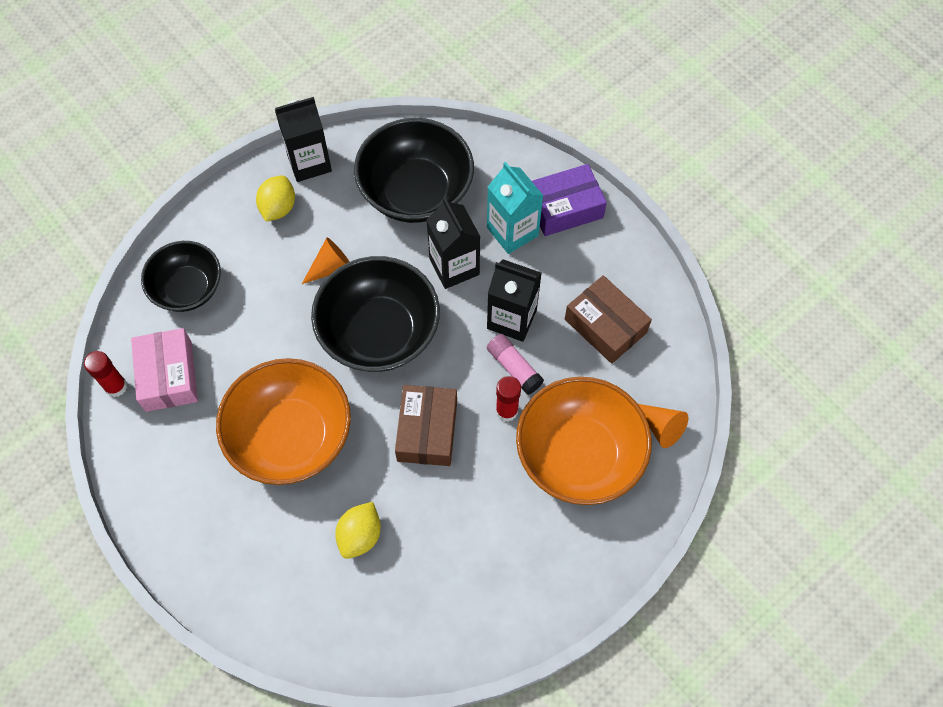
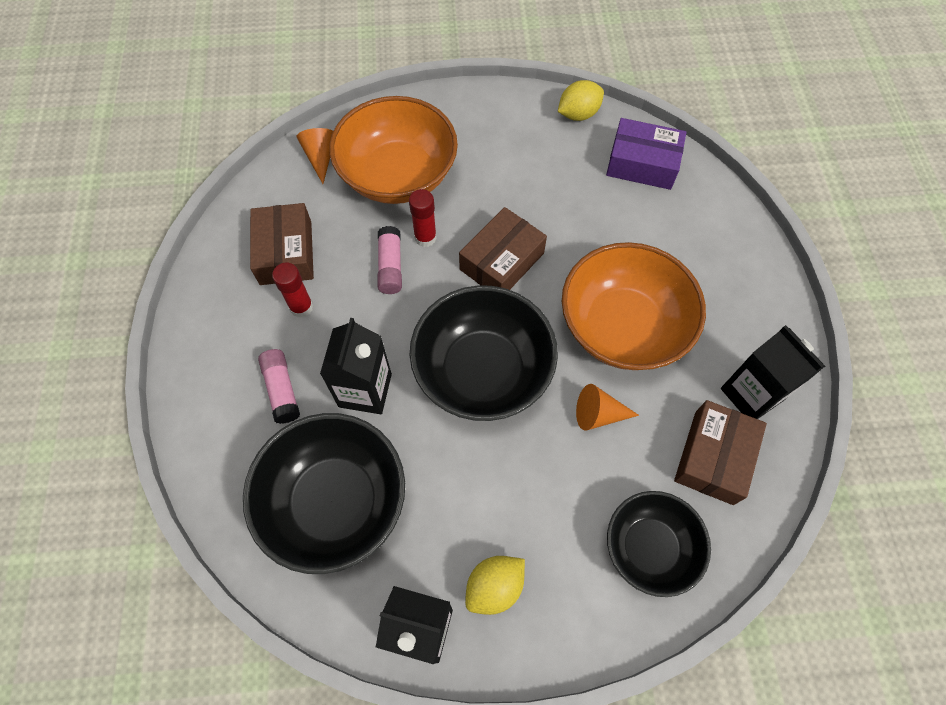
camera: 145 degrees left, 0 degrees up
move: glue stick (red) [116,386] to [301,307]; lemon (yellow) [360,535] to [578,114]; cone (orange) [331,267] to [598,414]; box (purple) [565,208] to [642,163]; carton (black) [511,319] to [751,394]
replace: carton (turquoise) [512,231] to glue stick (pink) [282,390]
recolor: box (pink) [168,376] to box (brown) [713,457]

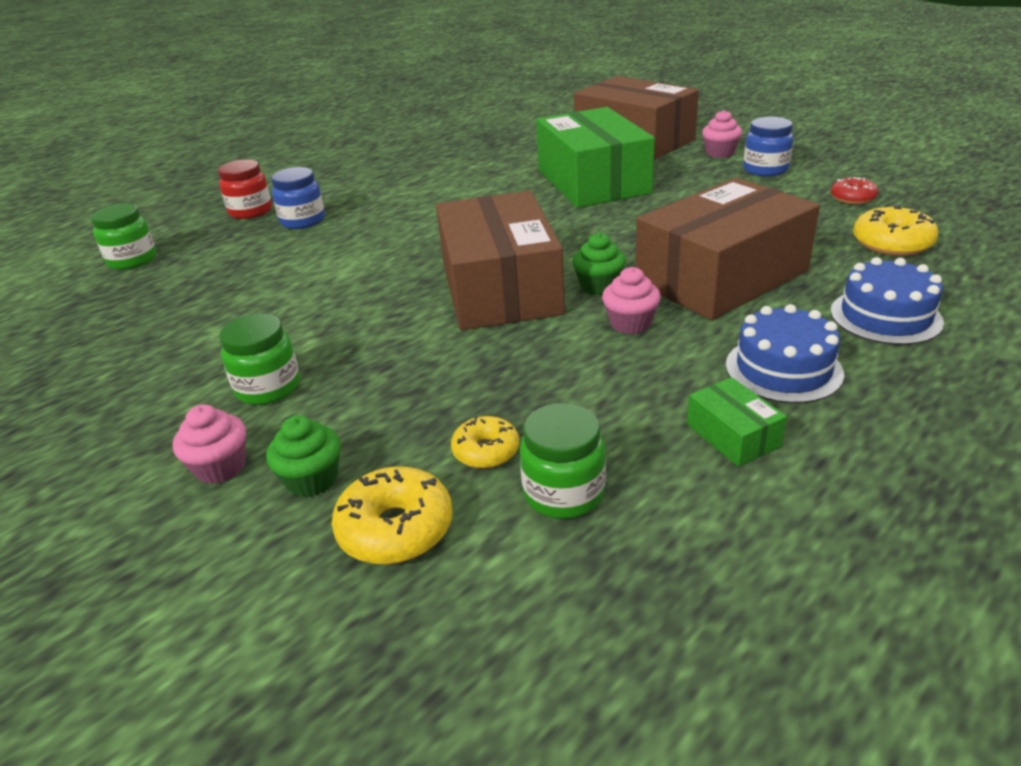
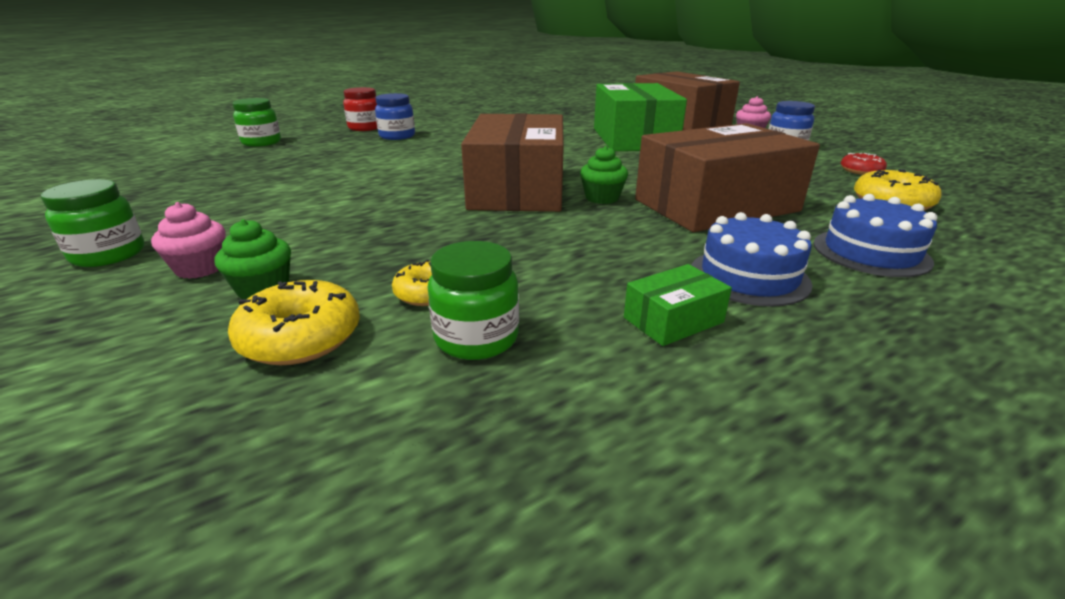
camera: 10 degrees right, 5 degrees down
delete: cupcake (pink) [630,323]
move: jar (green) [268,388] to [108,255]
rotate: box (green) [732,435] = [673,320] 75 degrees clockwise

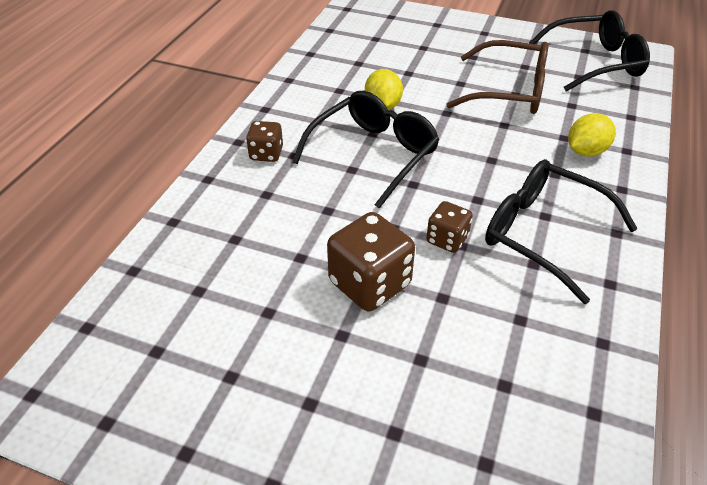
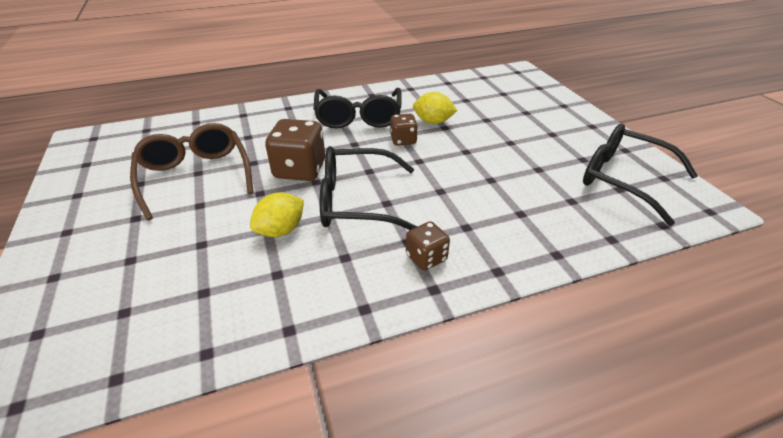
camera: 130 degrees left, 5 degrees down
move: dice (brown) [370,283] to [300,170]; lemon (yellow) [586,151] to [433,122]; glasses (black) [595,62] to [623,179]

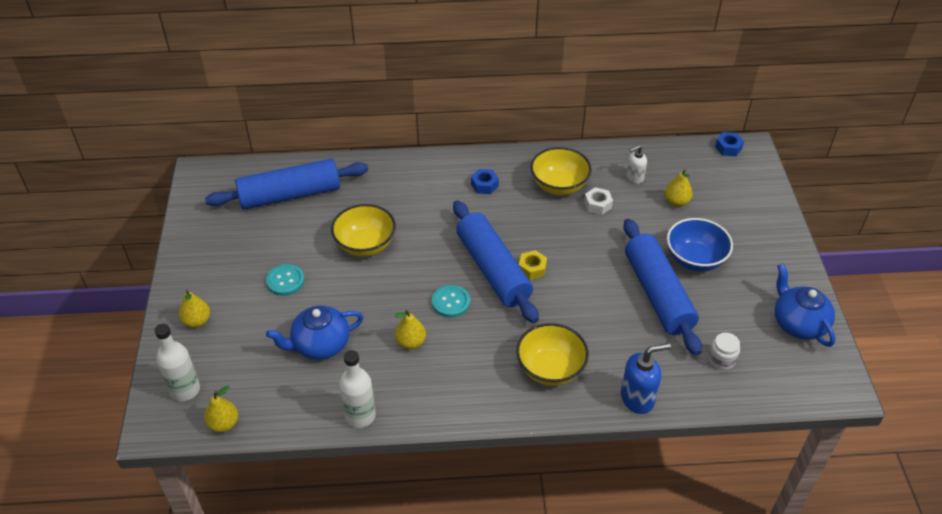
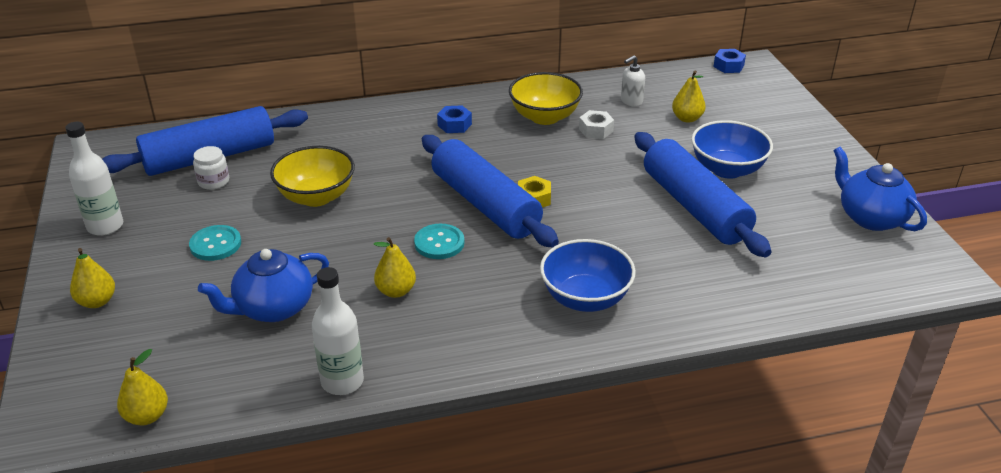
camera: 10 degrees left, 10 degrees down
delete: soap dispenser (blue) [637,398]
move: bottle (white) [185,390] to [105,226]; jar (white) [721,359] to [213,181]
recolor: bowl (yellow) [550,369] to bowl (blue) [585,298]

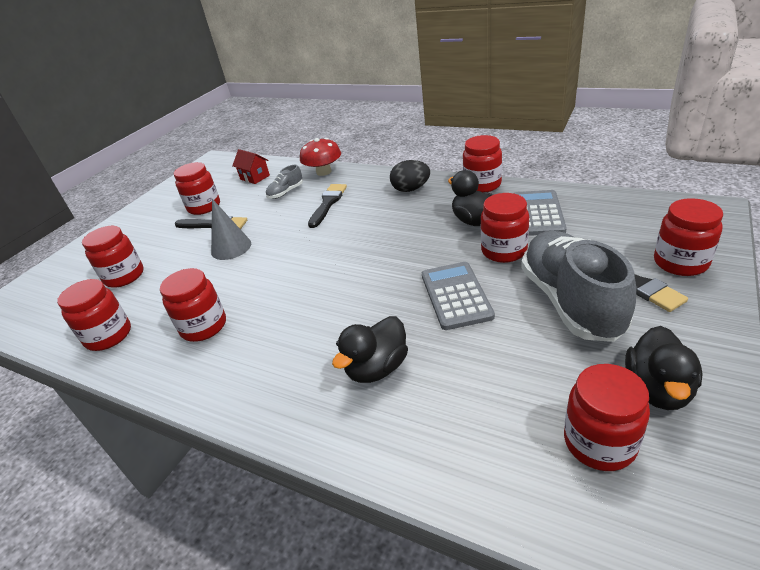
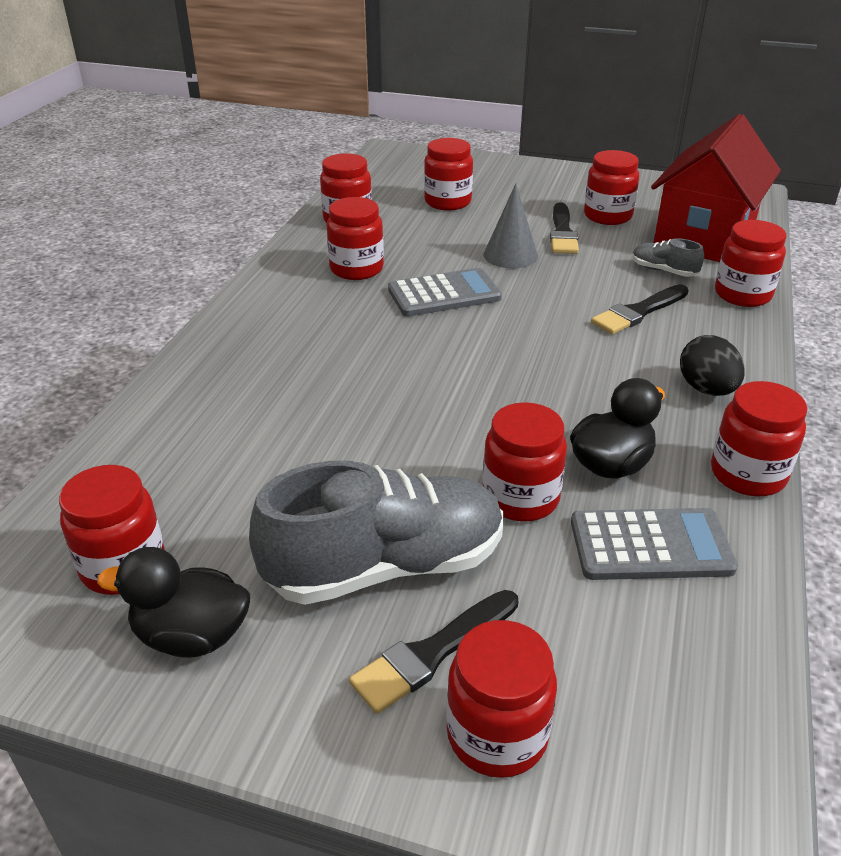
camera: 75 degrees right, 0 degrees up
delete: duck (black) [377,368]
move: calculator (grey) [456,295] to [444,294]
replace: mushroom (red) [324,172] to jar (red) [742,295]
rotate: brush (black) [328,203] = [638,312] 135 degrees clockwise
resize: house (red) [255,177] = [704,237] x2.41

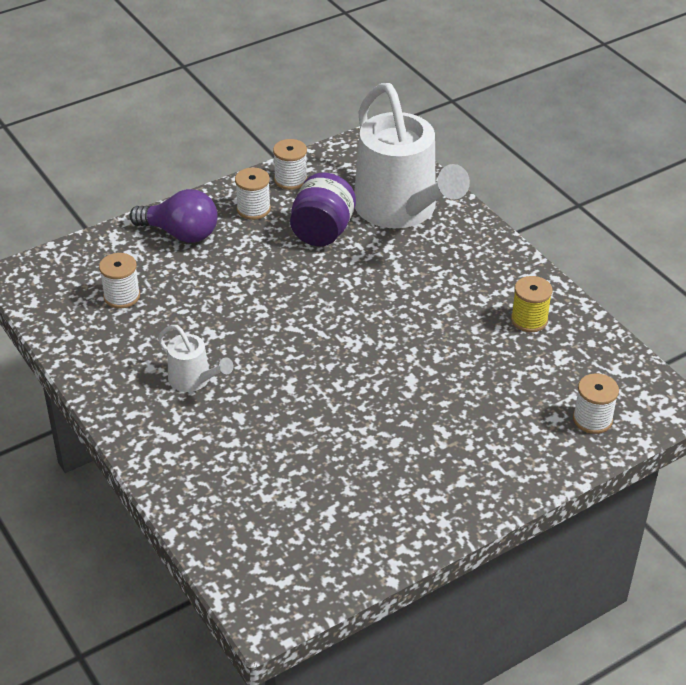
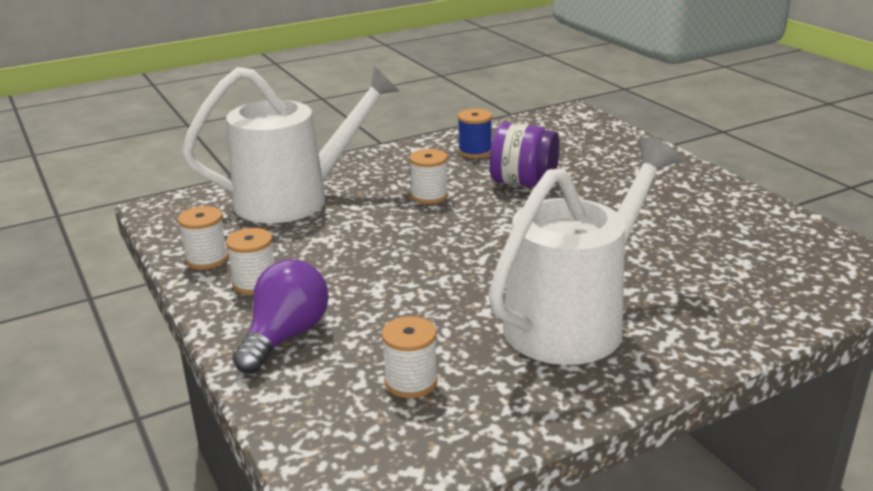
camera: 85 degrees left, 15 degrees down
move: spool (white) [592,419] to [429,196]; jar (purple) [322,232] to [523,183]
recolor: spool (yellow) [529,320] to spool (blue) [475,151]
resize: watering can (white) [194,380] = [574,320] x2.25

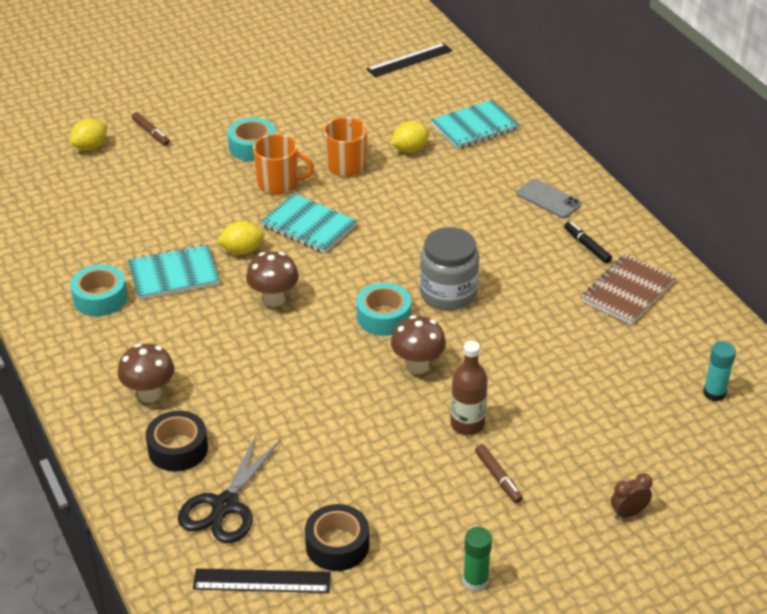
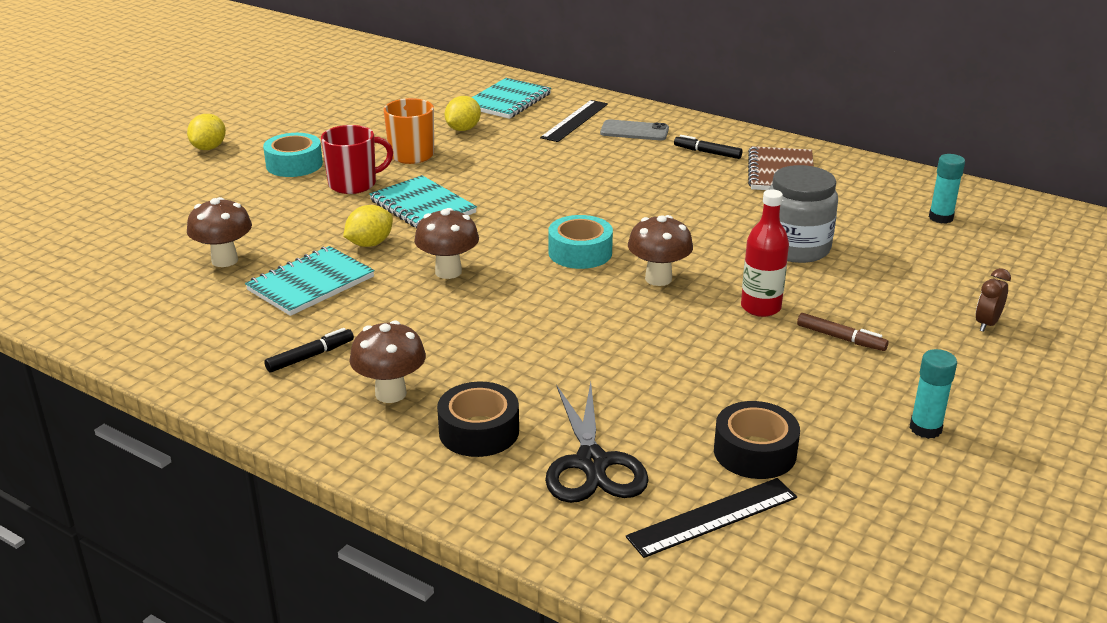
camera: 30 degrees left, 10 degrees down
delete: tape (turquoise) [100,298]; marker (brown) [151,133]
insert: mushroom (brown) [224,260]; marker (black) [310,356]
move: lemon (yellow) [90,147] to [209,148]; ruler (black) [409,60] to [574,121]; jar (grey) [448,293] to [796,248]
recolor: mug (orange) [278,183] to mug (red) [354,184]; bottle (brown) [467,424] to bottle (red) [760,307]; glue stick (green) [475,581] to glue stick (turquoise) [925,428]
rotate: notebook (turquoise) [308,226] = [422,207] 45 degrees clockwise

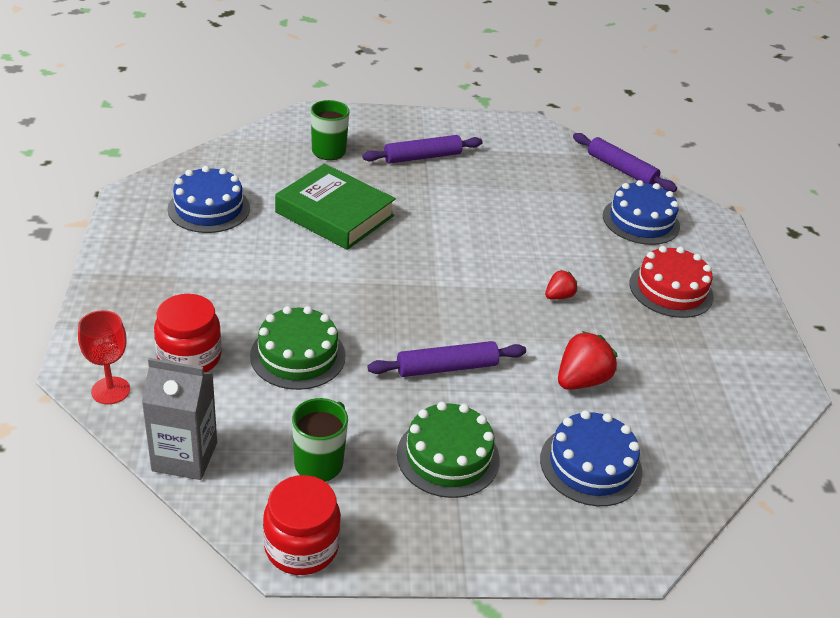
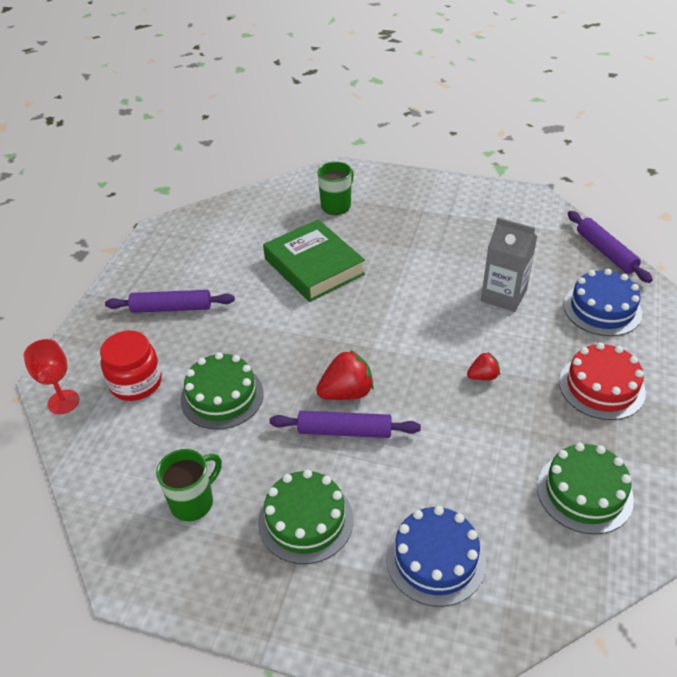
camera: 25 degrees right, 5 degrees up
delete: cake (blue) [209,208]; jar (red) [301,546]
insert: cake (green) [584,492]
move: rolling pin (purple) [422,157] to [171,308]; strawberry (red) [581,380] to [346,392]; carton (grey) [184,456] to [503,295]

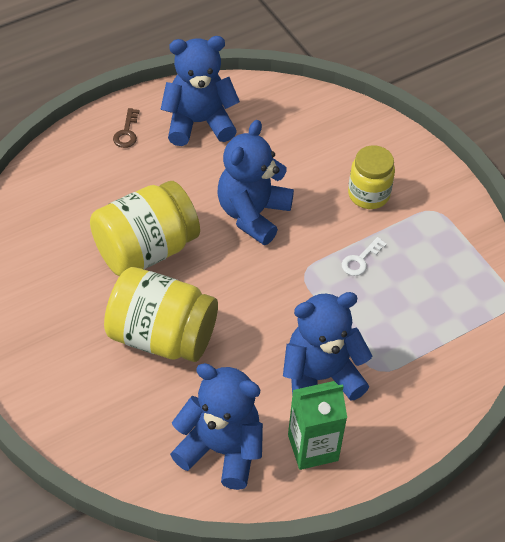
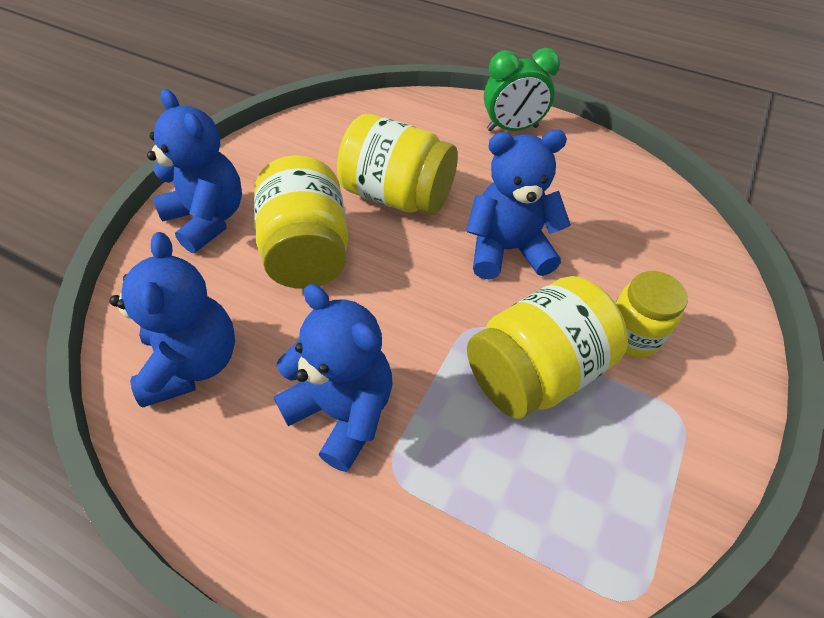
camera: 60 degrees right, 0 degrees up
delete: carton (green) [313,447]
move: teddy bear (blue) [199,122] to [208,219]
replace: key (white) [360,260] to jar (yellow) [535,372]; key (brown) [126,132] to clock (green) [512,128]

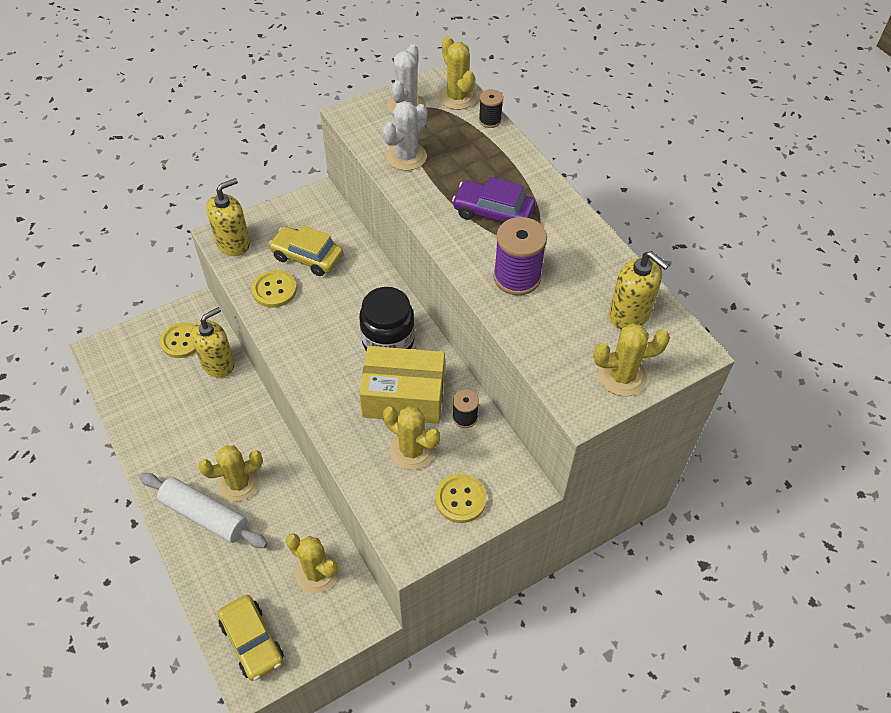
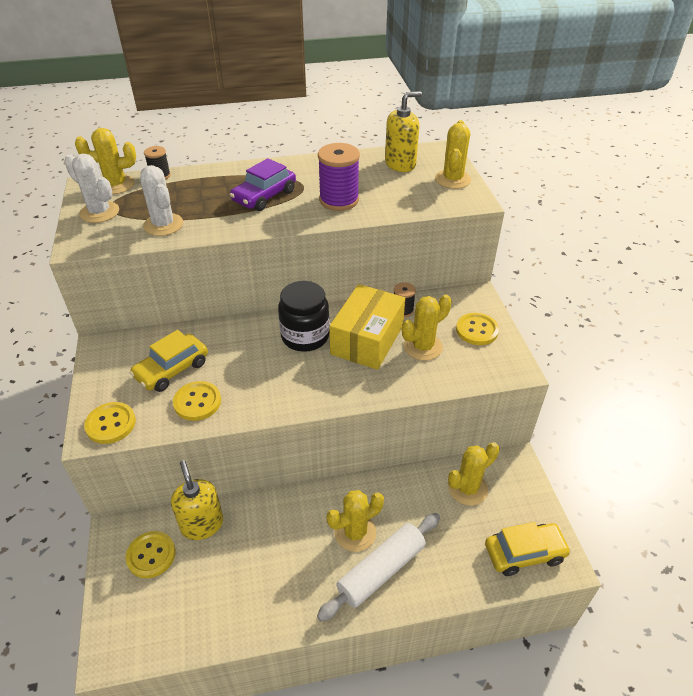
camera: 70 degrees left, 10 degrees down
replace: soap dispenser (yellow) [233,243] to button (yellow) [111,424]
rotate: cactus (yellow) [238,483] = [355,533] 60 degrees clockwise

